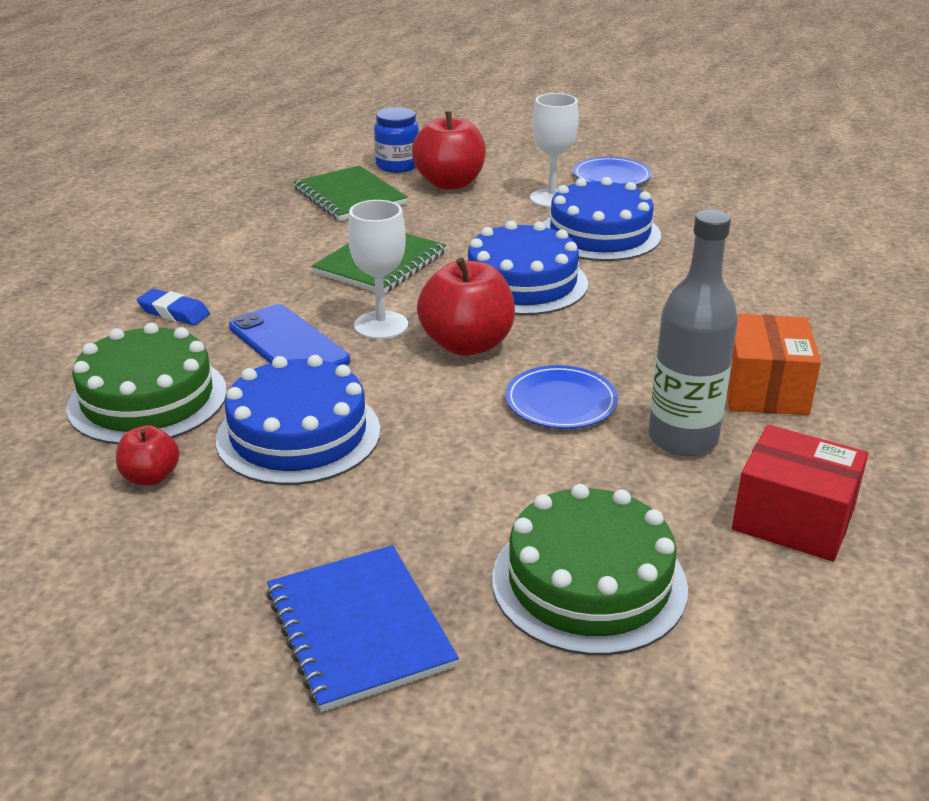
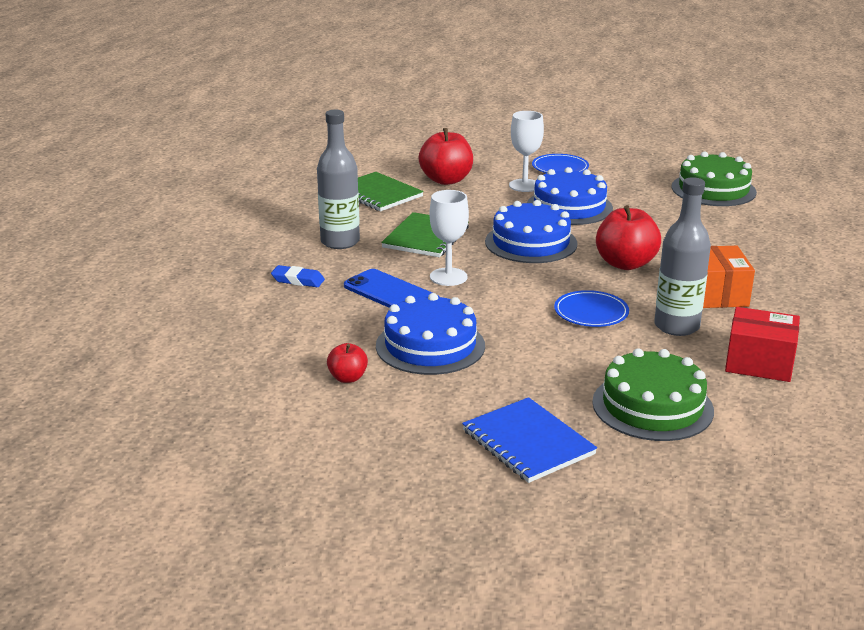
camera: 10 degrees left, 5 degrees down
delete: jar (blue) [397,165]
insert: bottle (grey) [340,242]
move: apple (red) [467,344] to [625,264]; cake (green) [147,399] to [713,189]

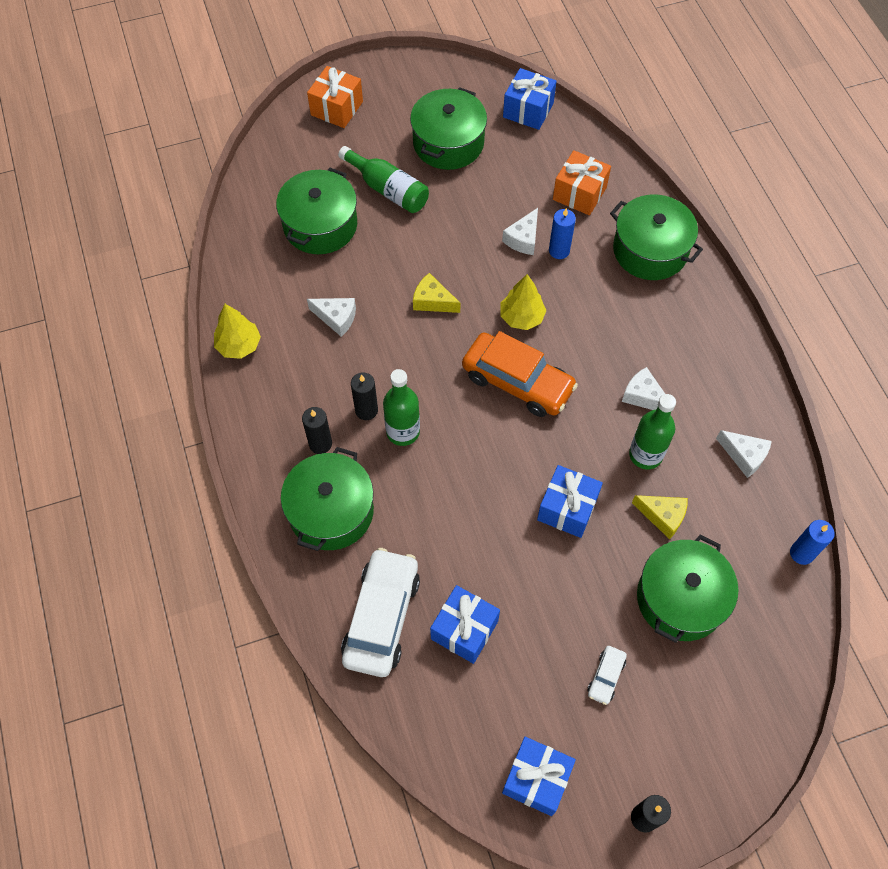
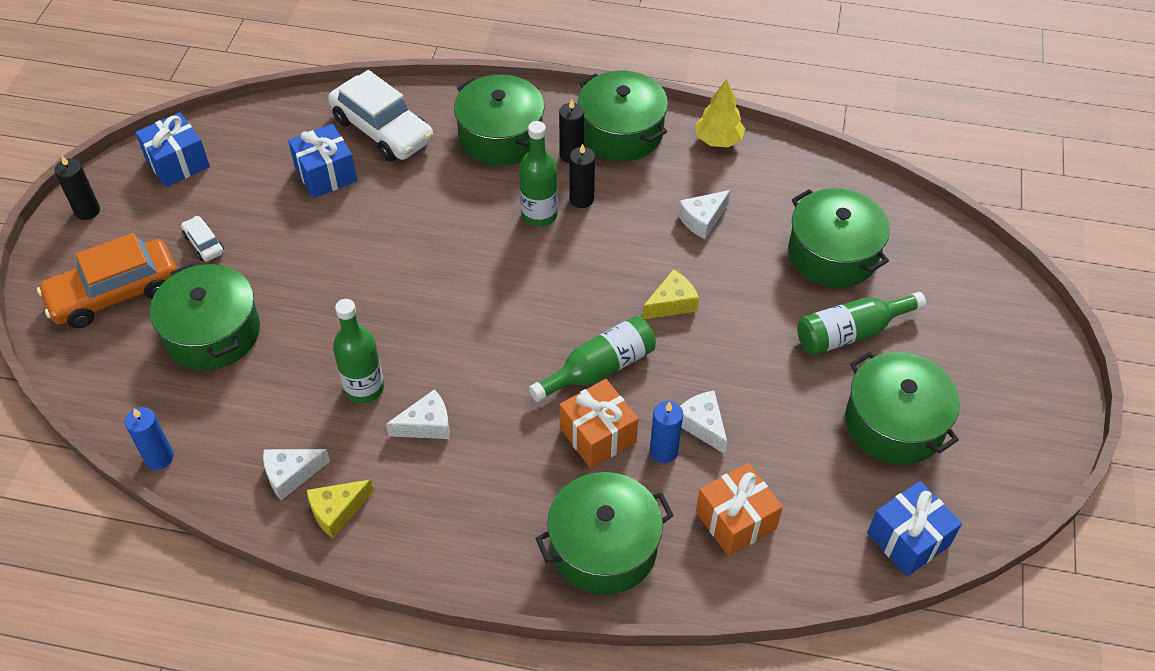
camera: 120 degrees right, 10 degrees down
delete: gift (blue) [567,508]
insert: pot (green) [621,132]
move: car (orange) [517,382] to [115,293]; cheese (yellow) [663,516] to [337,511]; gift (orange) [337,108] to [597,435]
replace: tree (yellow) [521,317] to bottle (green) [599,369]

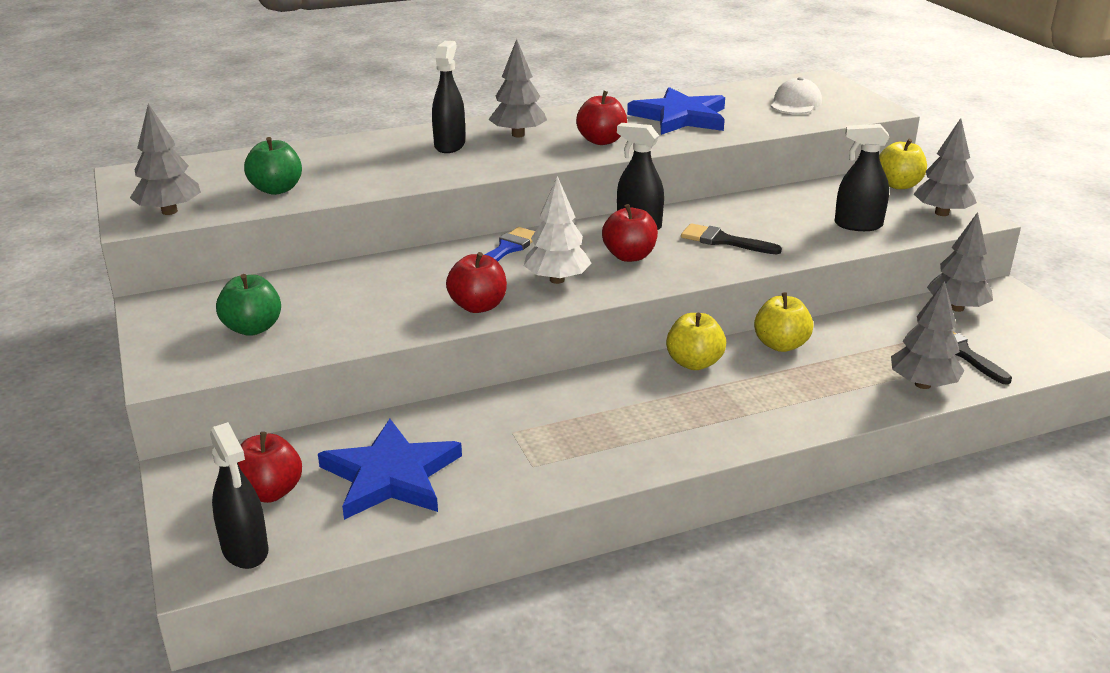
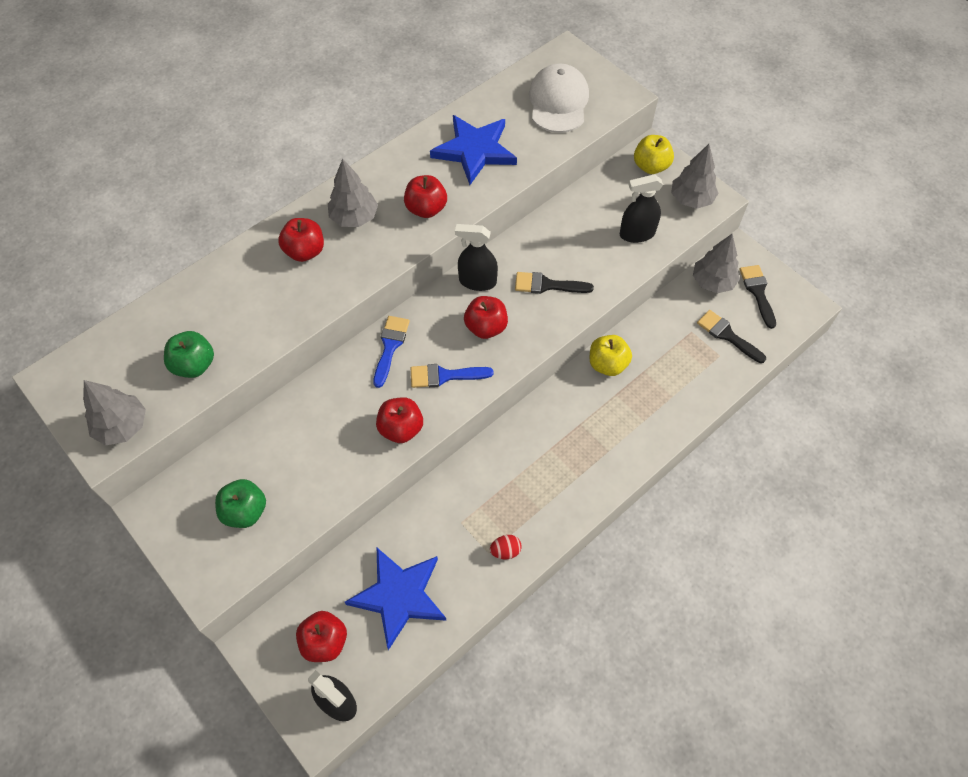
camera: 20 degrees left, 30 degrees up
delete: apple (yellow) [694,363]; tree (grey) [922,384]
insert: egg (red) [505,551]; brush (black) [758,292]
replace: spray bottle (black) [449,145] to apple (red) [305,251]; tree (white) [557,280] to brush (blue) [445,376]
resize: cap (white) [795,103] = [558,102] x1.50

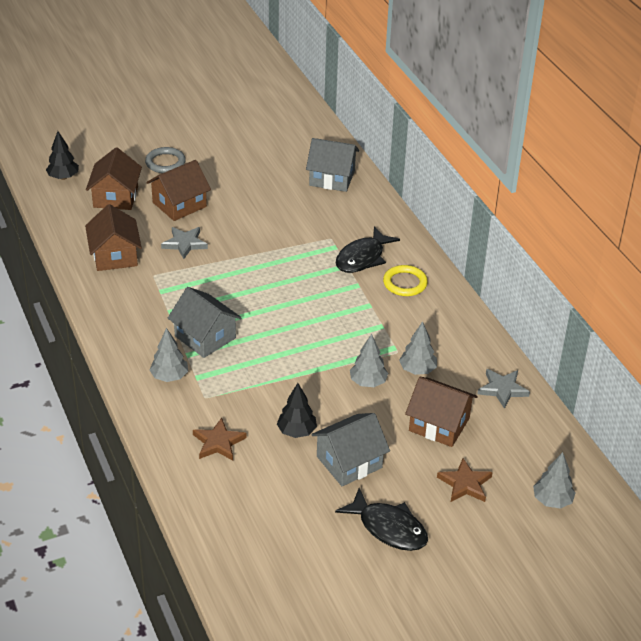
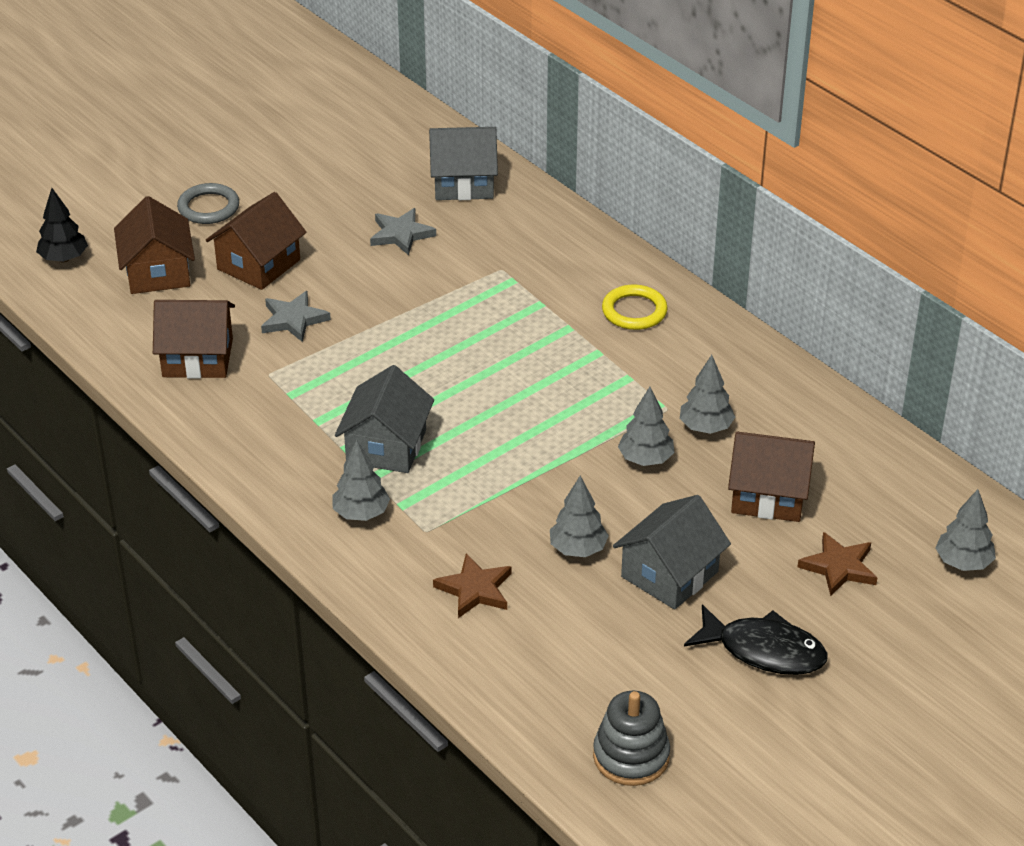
camera: 15 degrees left, 0 degrees up
delete: fish (black) [362,258]
insert: stacking toy (grey) [631,756]
move: star (grey) [502,389] to [401,234]
recolor: tree (black) [296,431] to tree (grey) [578,549]
rotate: house (brown) [115,256] = [197,358] 60 degrees counterclockwise; house (grey) [205,337] = [386,446] 75 degrees clockwise

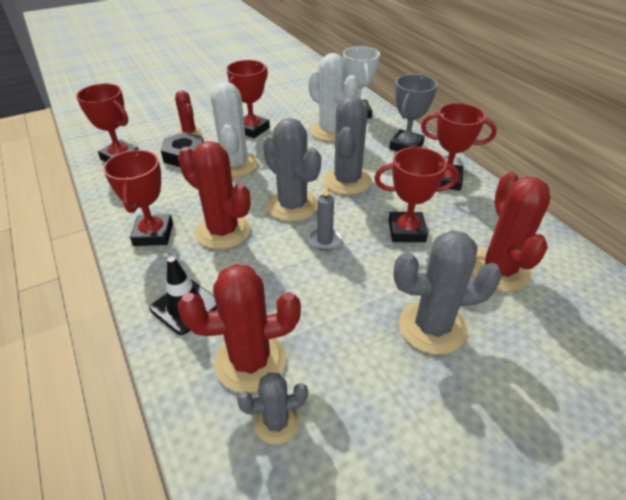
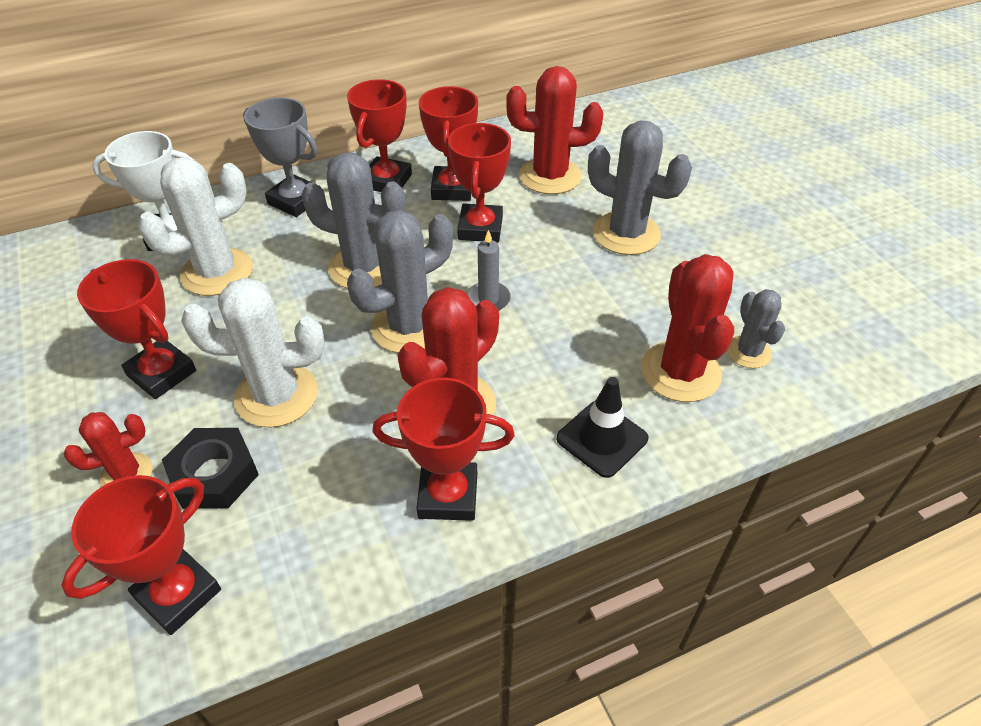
camera: 85 degrees left, 5 degrees up
insert: trophy (red) [452,189]
rotate: cactus (grey) [432,327] = [626,233] 60 degrees counterclockwise

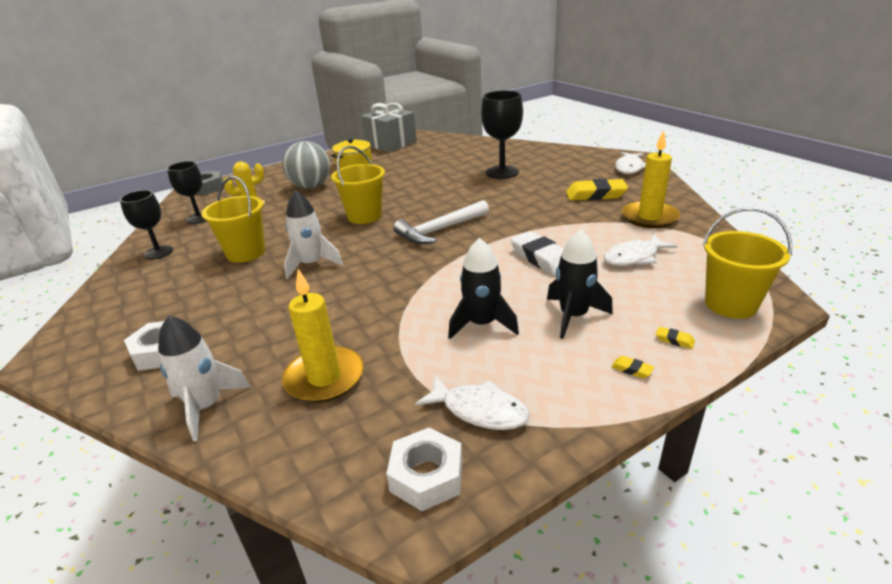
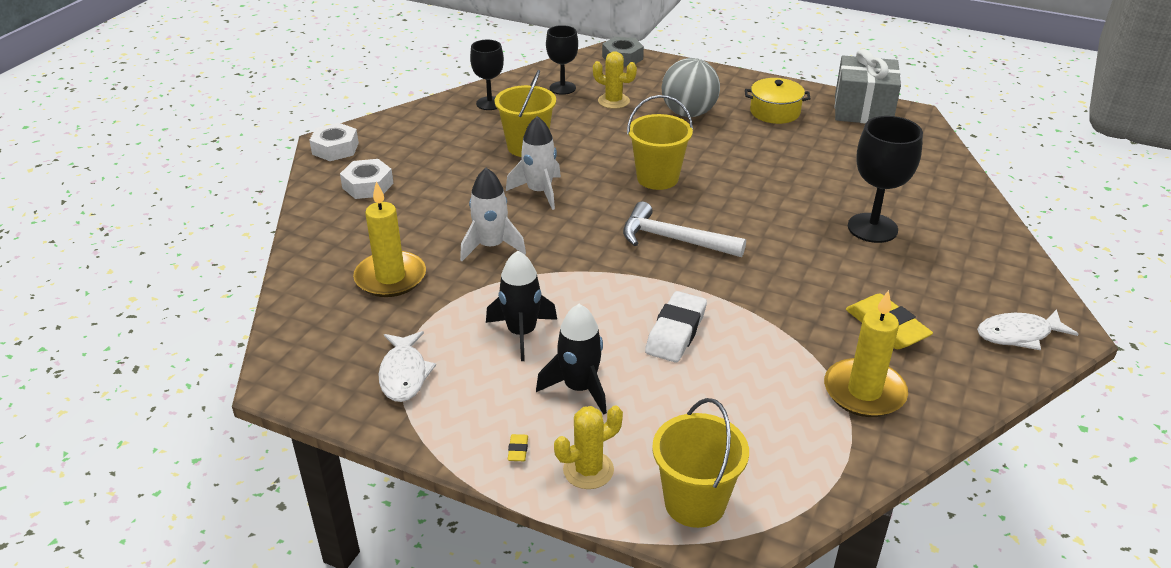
camera: 55 degrees right, 5 degrees up
delete: fish (white) [634,257]
move: nut (white) [427,476] to [335,148]; rocket (white) [206,406] to [491,246]
replace: eraser (yellow) [674,340] to cactus (yellow) [588,470]

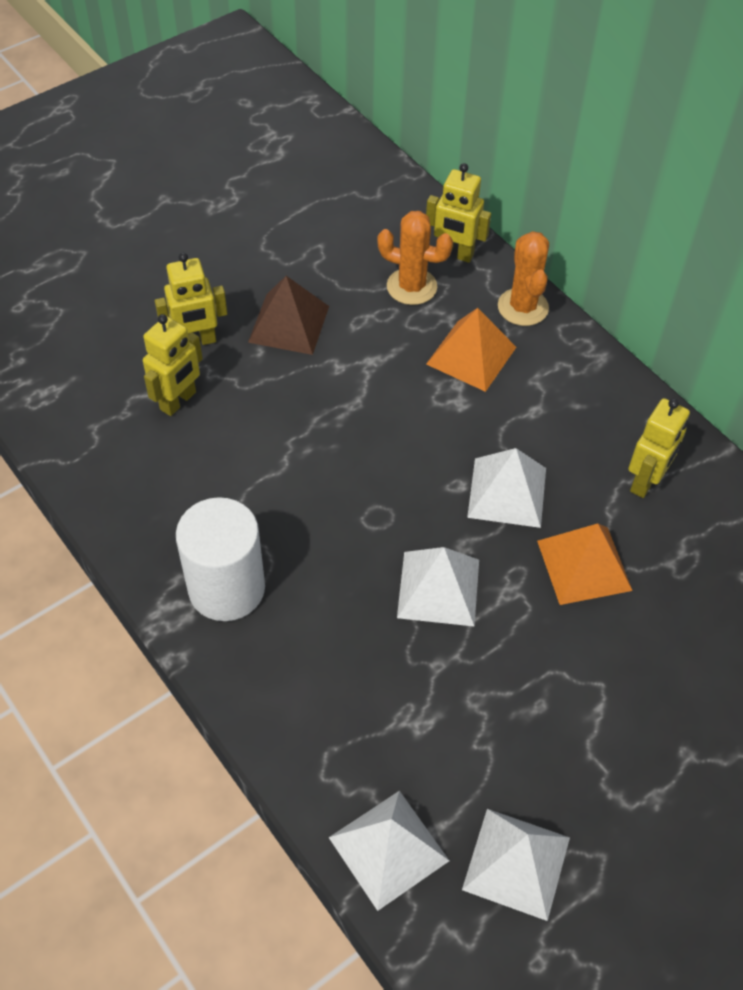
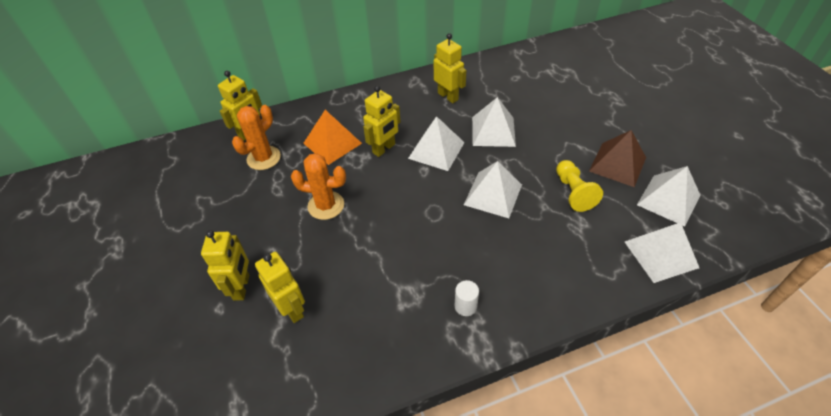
camera: 70 degrees left, 5 degrees down
insert: robot (yellow) [384,149]; pawn (yellow) [573,192]
move: cactus (orange) [523,307] to [326,205]; pyramid (brown) [289,324] to [617,164]
recolor: pyramid (orange) [584,565] to pyramid (white) [493,131]
resize: cylinder (white) [226,588] = [465,306] x0.42

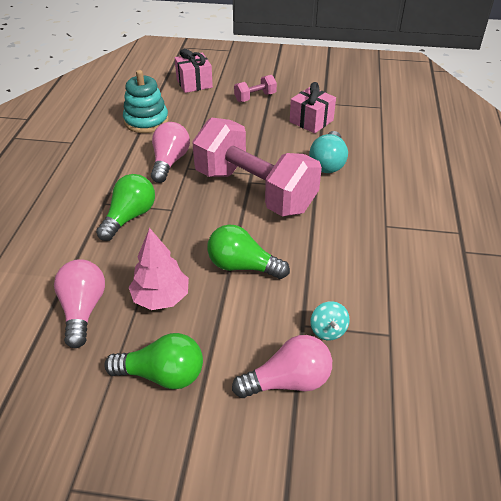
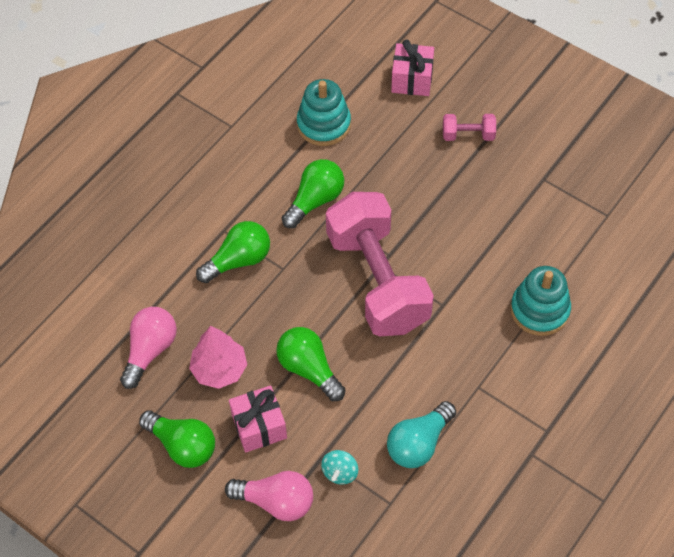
camera: 30 degrees right, 15 degrees up
insert: stacking toy (turquoise) [539,310]
move: gift (pink) [311,121] to [259,426]; light bulb (turquoise) [328,163] to [419,443]
recolor: light bulb (pink) [169,162] to light bulb (green) [315,200]

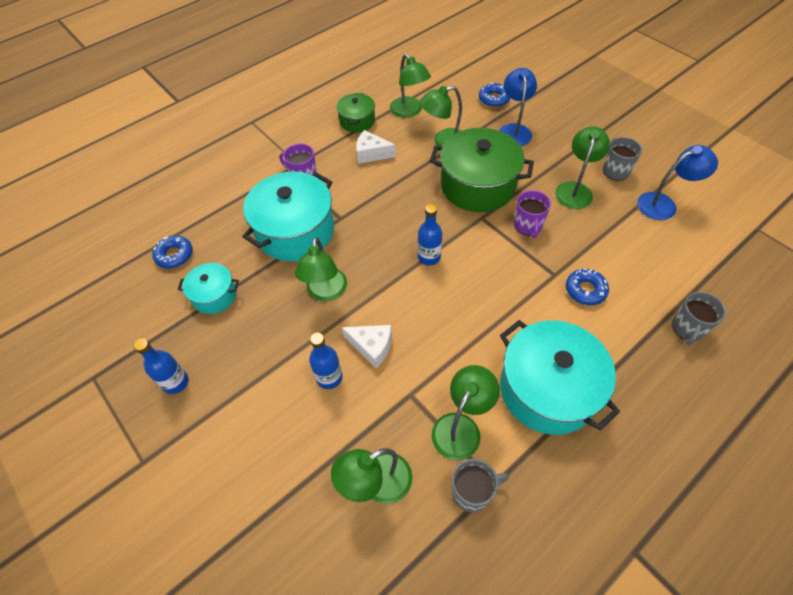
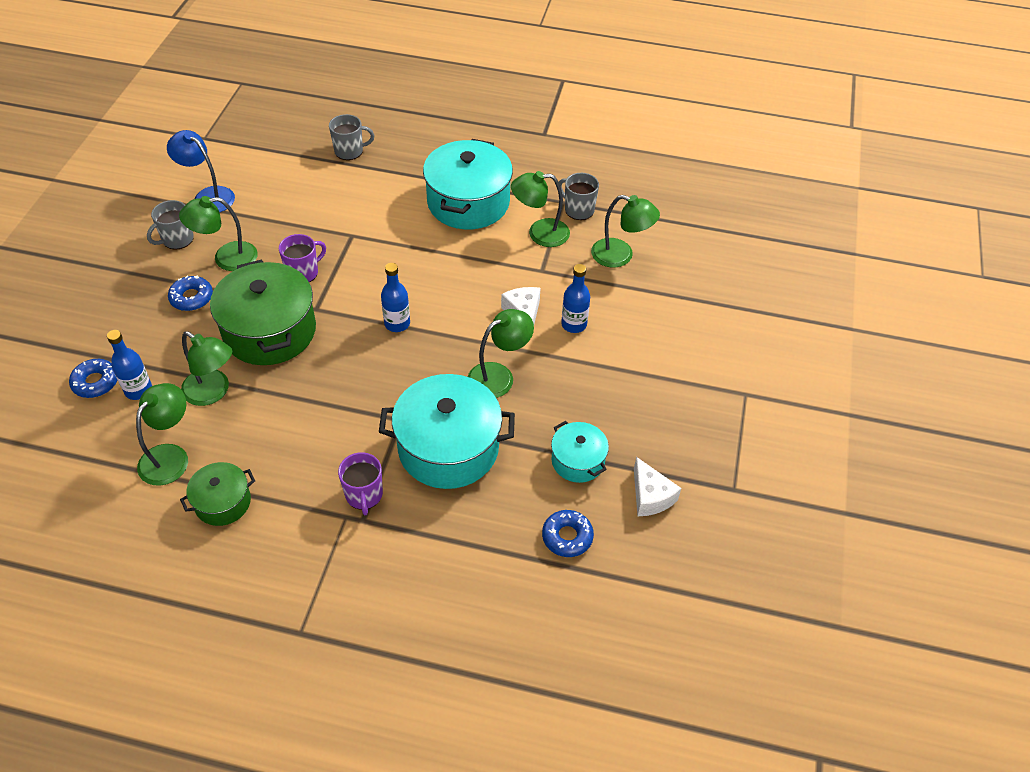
camera: 130 degrees left, 5 degrees down
delete: lamp (blue) [514,130]
move: bottle (blue) [176,382] to [138,390]; donut (blue) [585,290] to [191,298]; cheese (white) [371,154] to [650,496]

